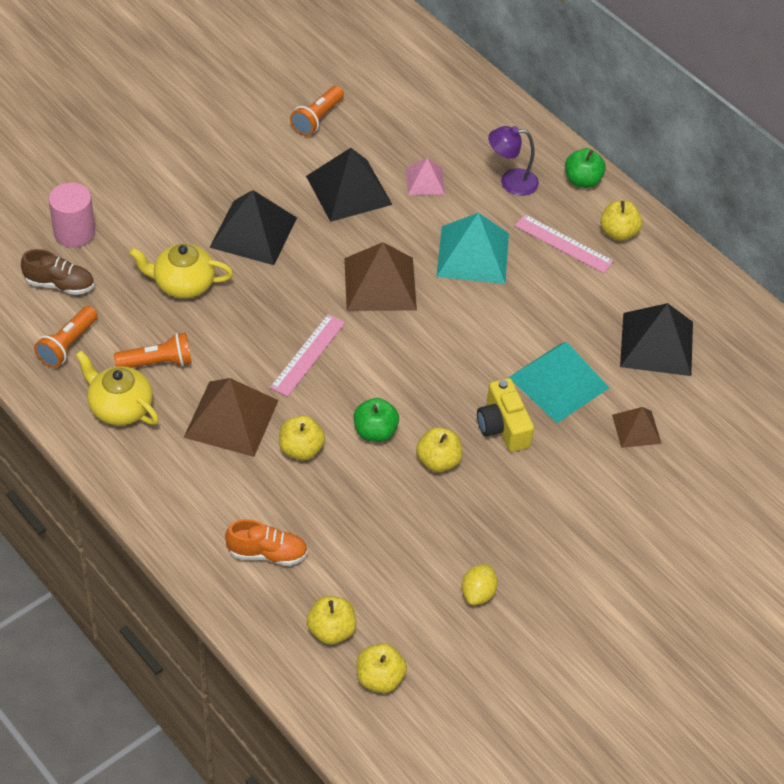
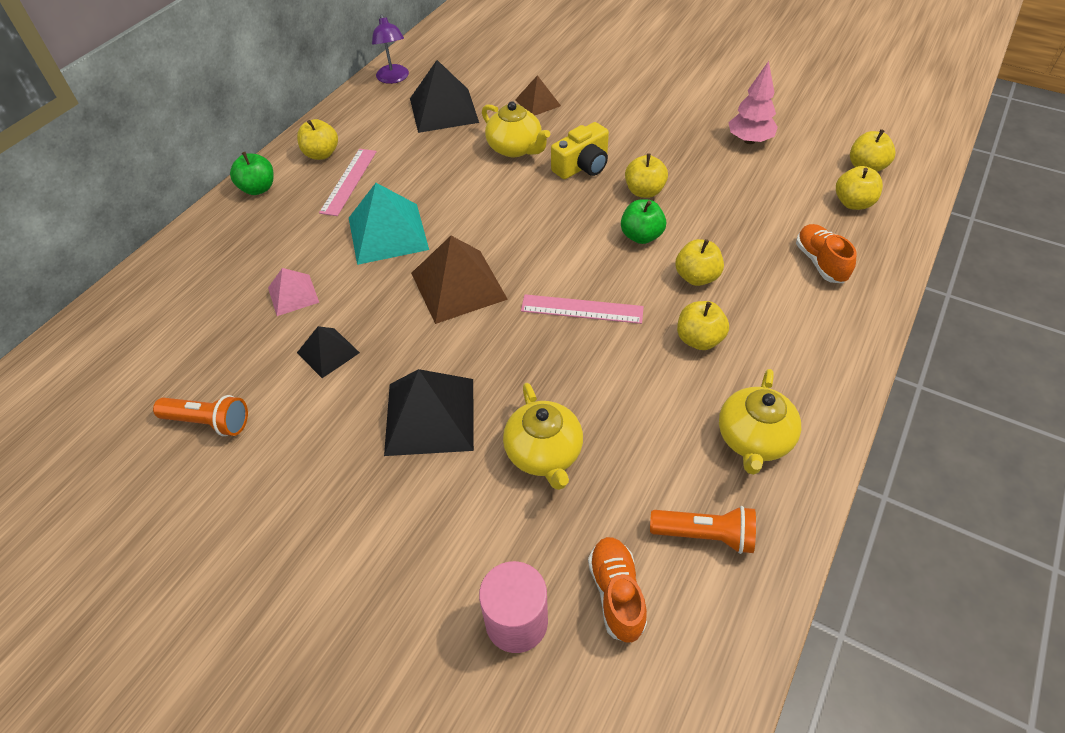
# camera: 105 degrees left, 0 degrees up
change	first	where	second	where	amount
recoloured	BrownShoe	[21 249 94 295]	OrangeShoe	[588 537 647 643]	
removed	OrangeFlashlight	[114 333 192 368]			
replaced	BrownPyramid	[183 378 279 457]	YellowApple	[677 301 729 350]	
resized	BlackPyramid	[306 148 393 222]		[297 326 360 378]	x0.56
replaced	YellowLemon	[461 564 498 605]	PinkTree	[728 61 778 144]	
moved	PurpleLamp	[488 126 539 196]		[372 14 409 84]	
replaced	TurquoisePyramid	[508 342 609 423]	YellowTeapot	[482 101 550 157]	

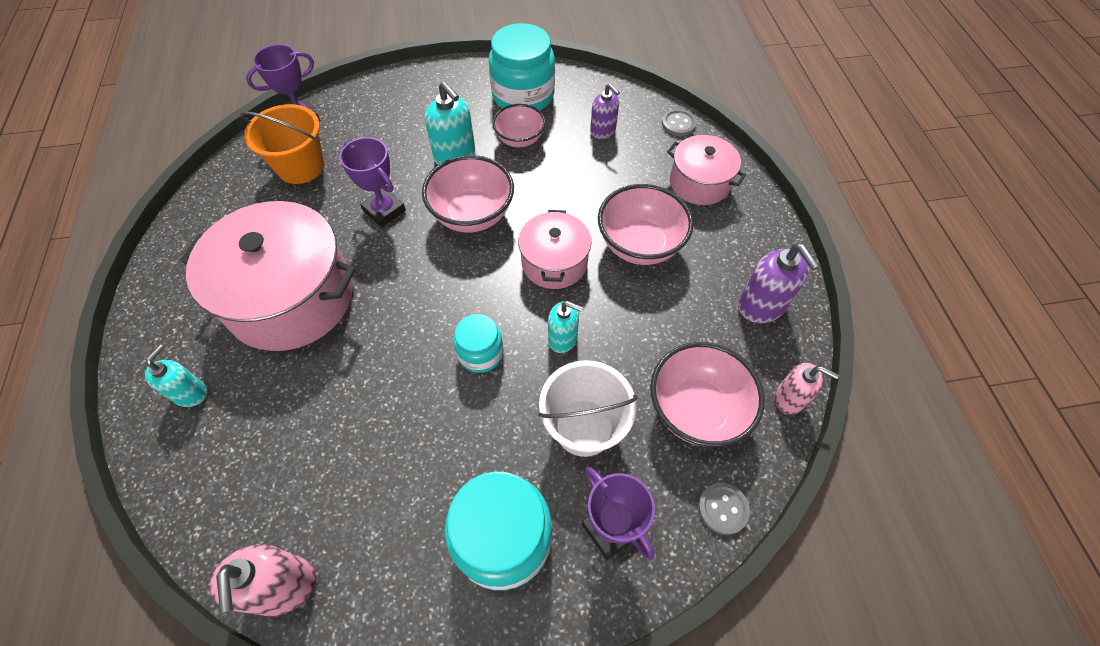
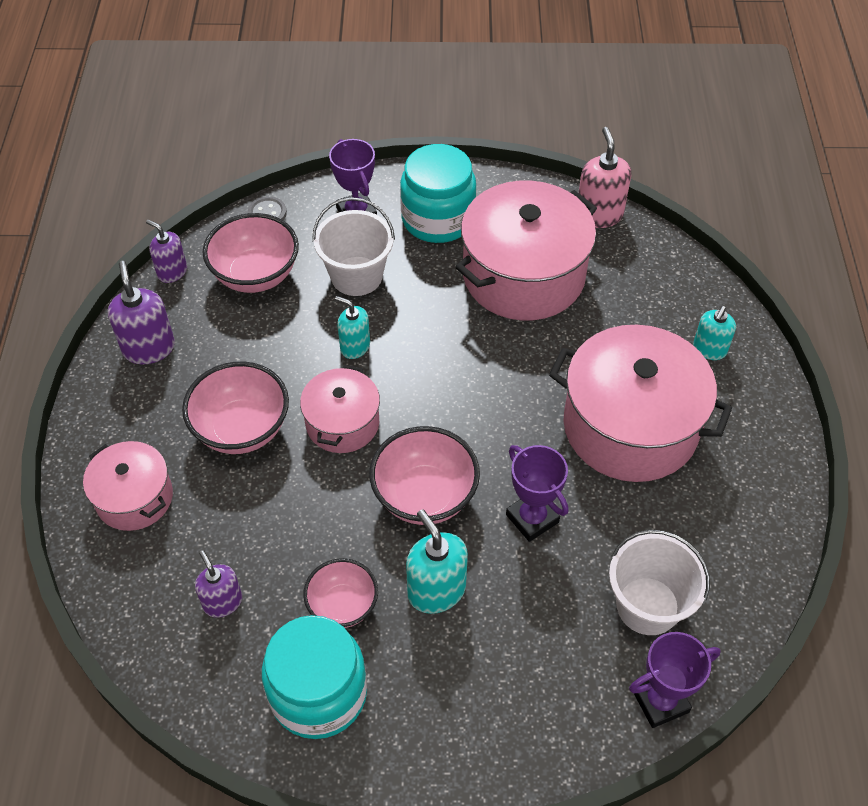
# camera: 170 degrees left, 5 degrees down
change	first	where	second	where	amount
recoloured	OrangeBucket	[240 104 324 184]	WhiteBucket	[609 529 710 635]	
removed	TurquoiseJar	[453 314 504 373]			
removed	GreyButton	[662 109 697 136]			
recoloured	PinkSoapDispenser	[775 363 839 415]	PurpleSoapDispenser	[146 220 187 283]	
added			PinkPot	[455 181 597 321]	

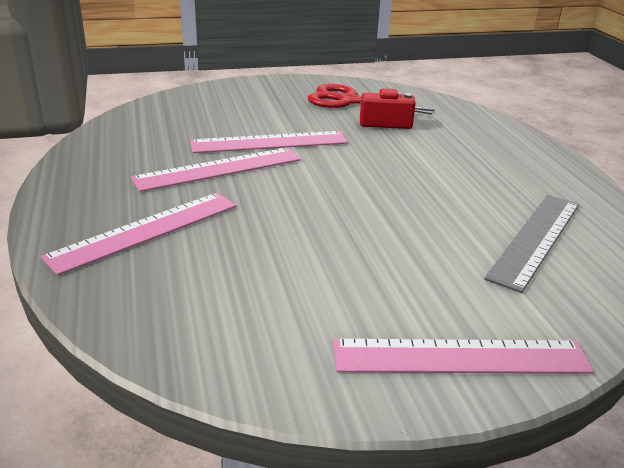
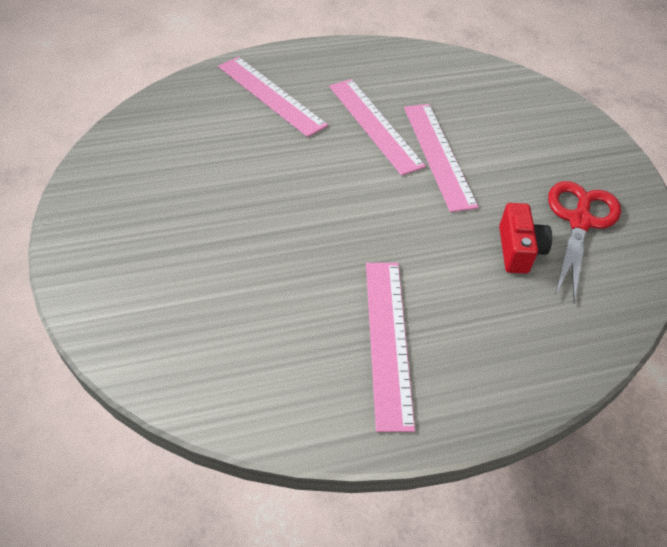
# camera: 90 degrees right, 20 degrees up
change	first	where	second	where	amount
moved	PinkRuler	[333 339 594 374]		[366 263 415 432]	
removed	GreyRuler	[484 195 579 293]			

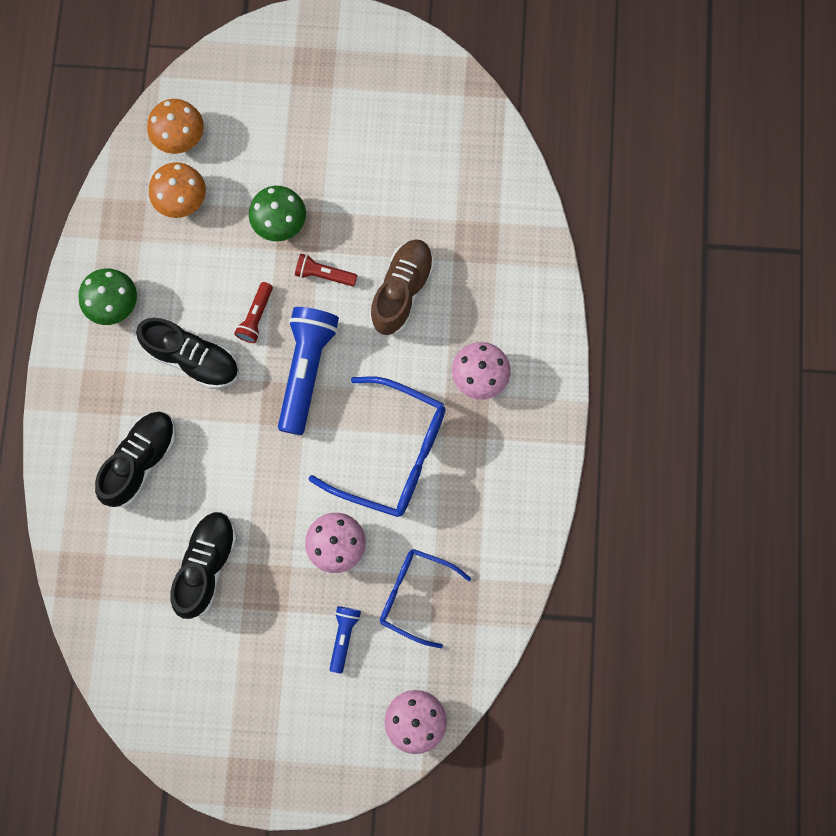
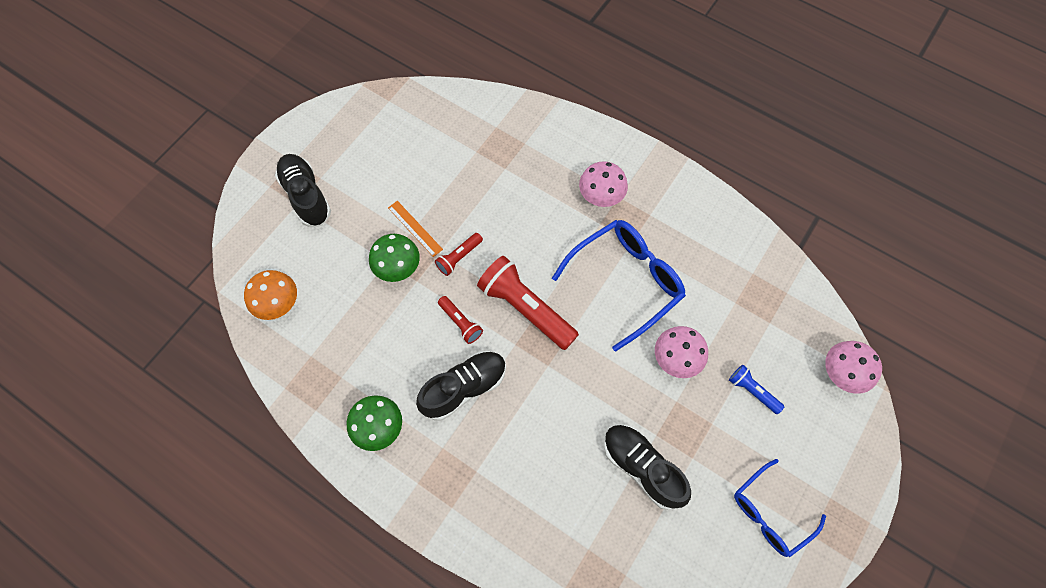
# camera: 60 degrees left, 10 degrees down
change	first	where	second	where	amount
moved	BlackShoe	[95 412 176 507]		[275 154 331 227]	
removed	OrangeMushroom	[149 162 206 218]			
recoloured	BlueFlashlight	[278 307 339 435]	RedFlashlight	[477 256 579 350]	
removed	BrownShoe	[370 239 434 335]			
moved	BlueGlasses	[380 549 471 648]		[734 459 826 557]	
added			OrangeRuler	[388 201 443 257]	

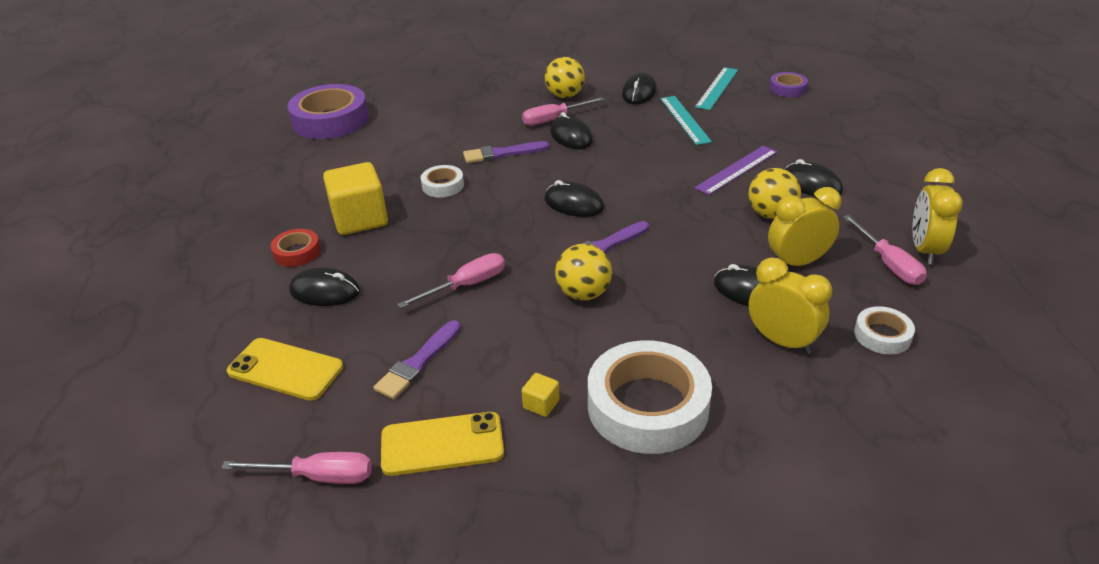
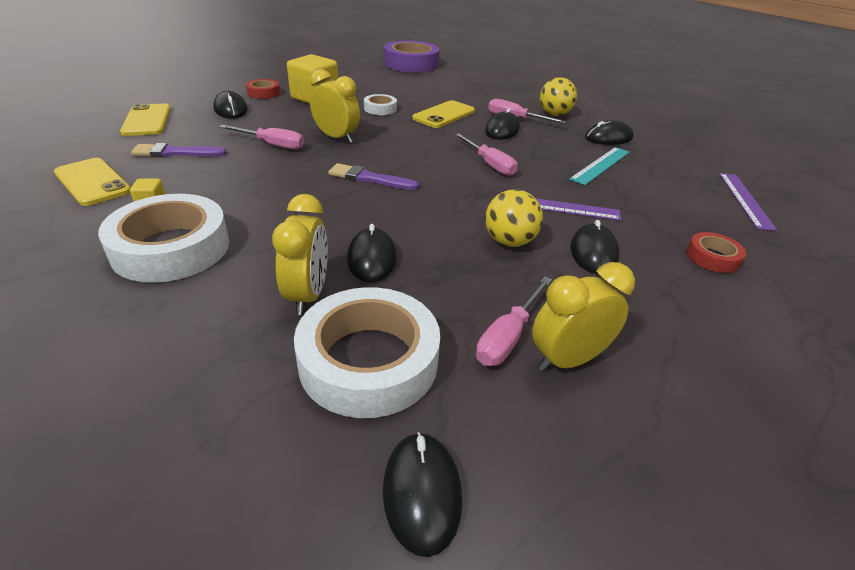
# camera: 50 degrees right, 0 degrees up
change	first	where	second	where	amount
moved	PinkScrewdriver	[221 452 372 484]		[454 133 518 176]	
replaced	PurpleBrush	[463 141 549 163]	YellowPhone	[412 100 475 128]	
moved	BlackMouse	[544 180 604 217]		[383 432 462 557]	
removed	YellowBall	[555 244 612 301]			
removed	TurquoiseRuler	[695 67 738 110]			
moved	YellowClock	[768 187 841 266]		[310 69 360 143]	
replaced	PurpleTape	[769 72 808 97]	PurpleRuler	[719 173 777 231]	
resized	WhiteTape	[854 306 915 355]		[294 287 440 418]	x2.06
added			RedTape	[686 232 746 273]	

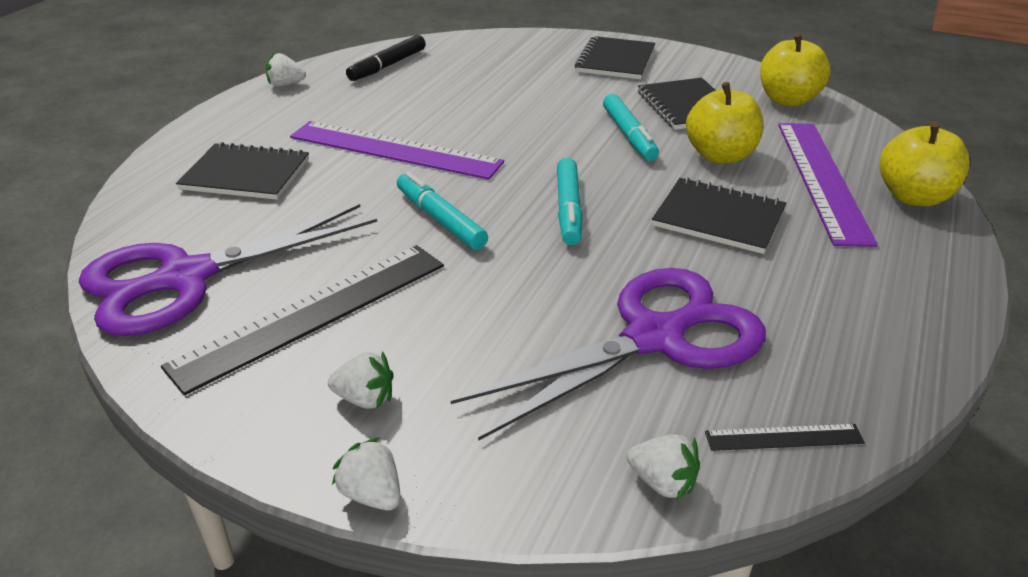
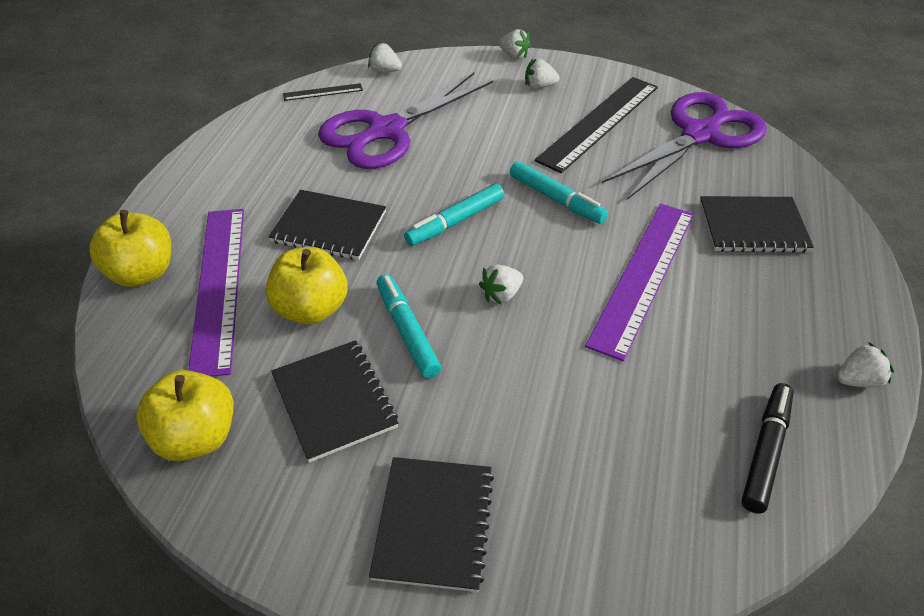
# camera: 170 degrees right, 10 degrees up
change	first	where	second	where	amount
turned	PurpleRuler	[290 121 504 180]		[585 204 694 361]	75 degrees counterclockwise
turned	TurquoiseMarker	[557 158 583 245]		[404 184 504 246]	120 degrees counterclockwise
added			WhiteStrawberry	[479 265 523 305]	

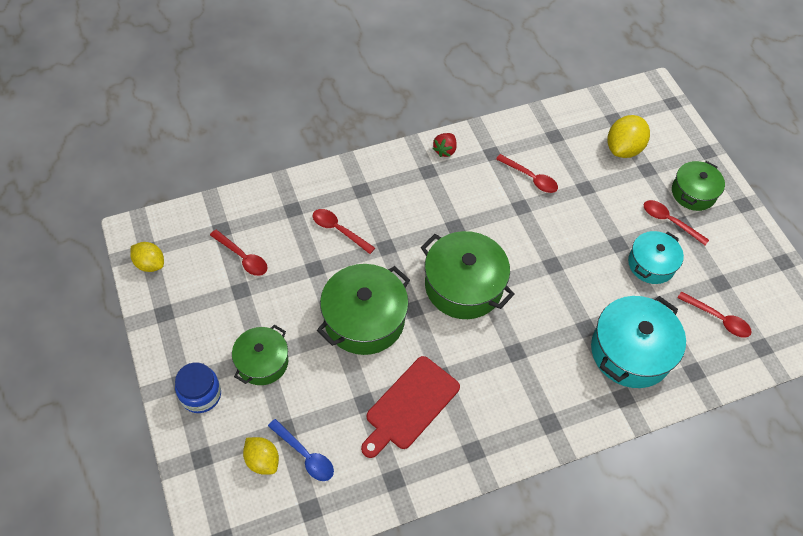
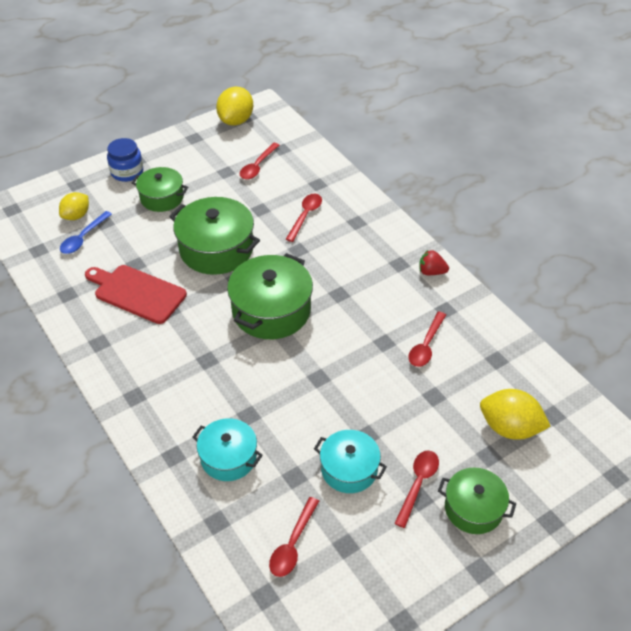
# camera: 80 degrees right, 10 degrees down
change	first	where	second	where	amount
resized	YellowLemon	[130 242 164 272]		[216 86 253 126]	x1.52
resized	TurquoisePot	[591 296 686 388]		[192 418 263 481]	x0.62

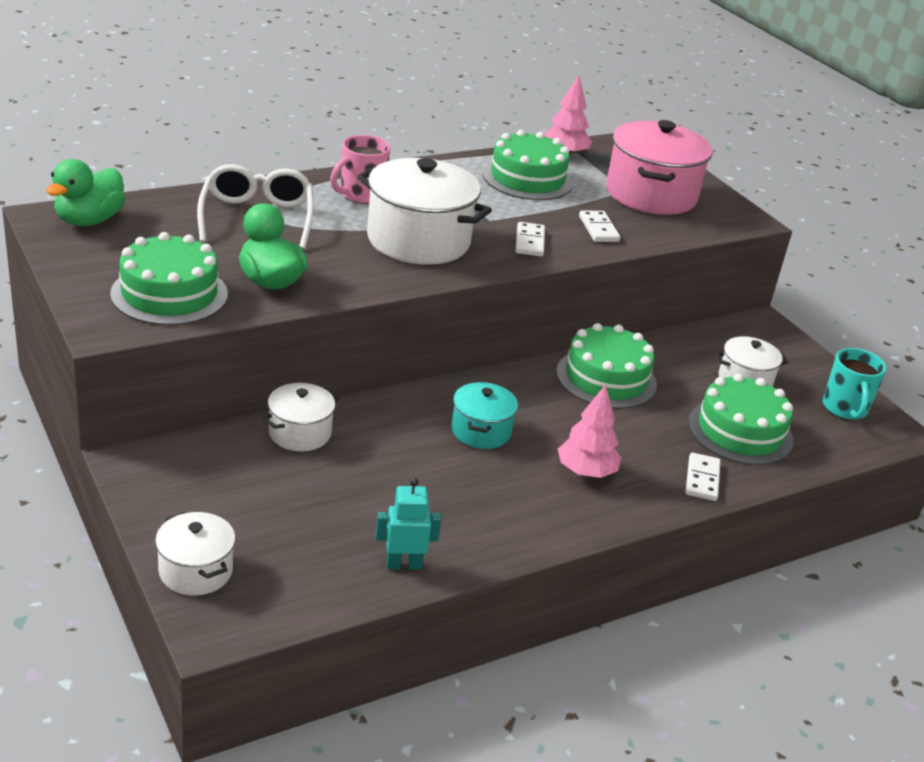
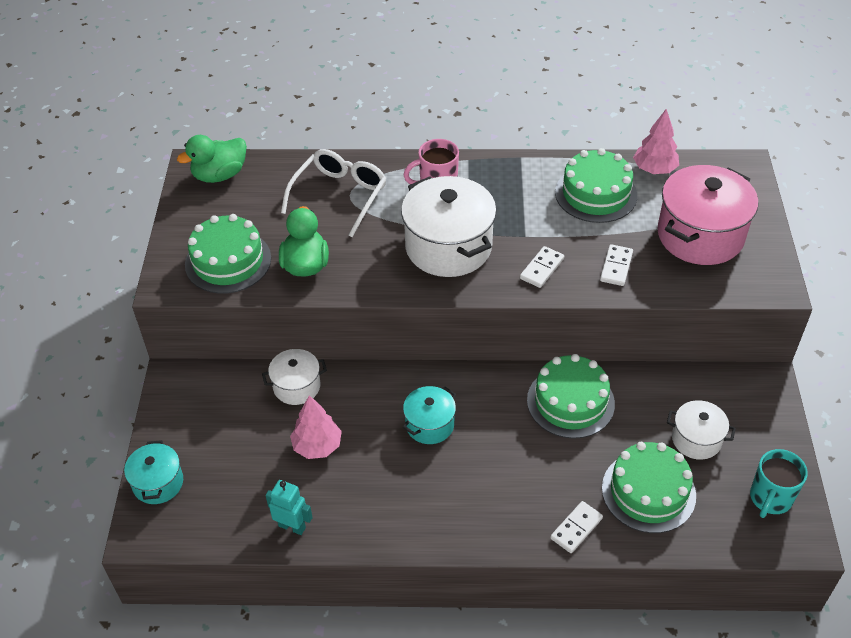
# camera: 35 degrees right, 15 degrees up
change	first	where	second	where	amount
recoloured	WhitePot	[155 512 236 596]	TurquoisePot	[124 440 183 504]	
moved	PinkTree	[558 384 621 478]		[290 395 342 459]	

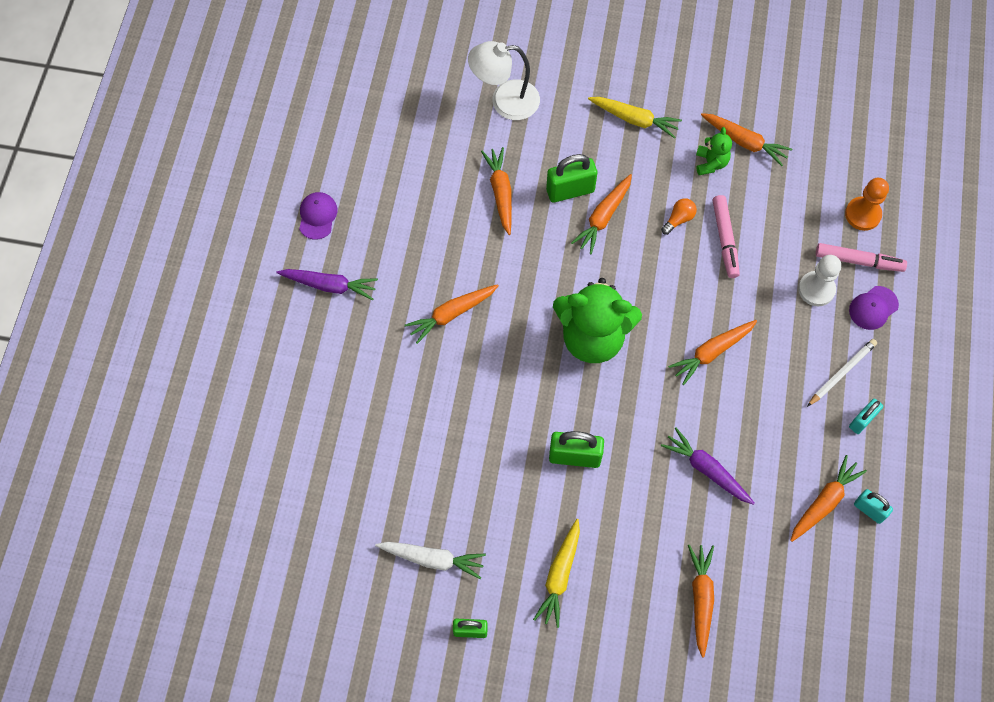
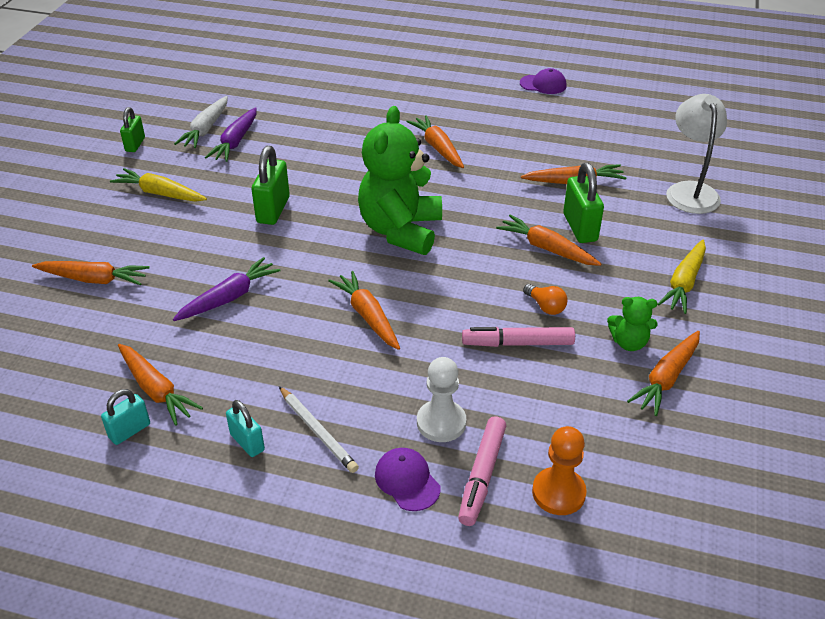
# camera: 95 degrees right, 25 degrees down
change	first	where	second	where	amount
moved	PurpleCarrot	[277 269 378 300]		[205 107 257 162]	

